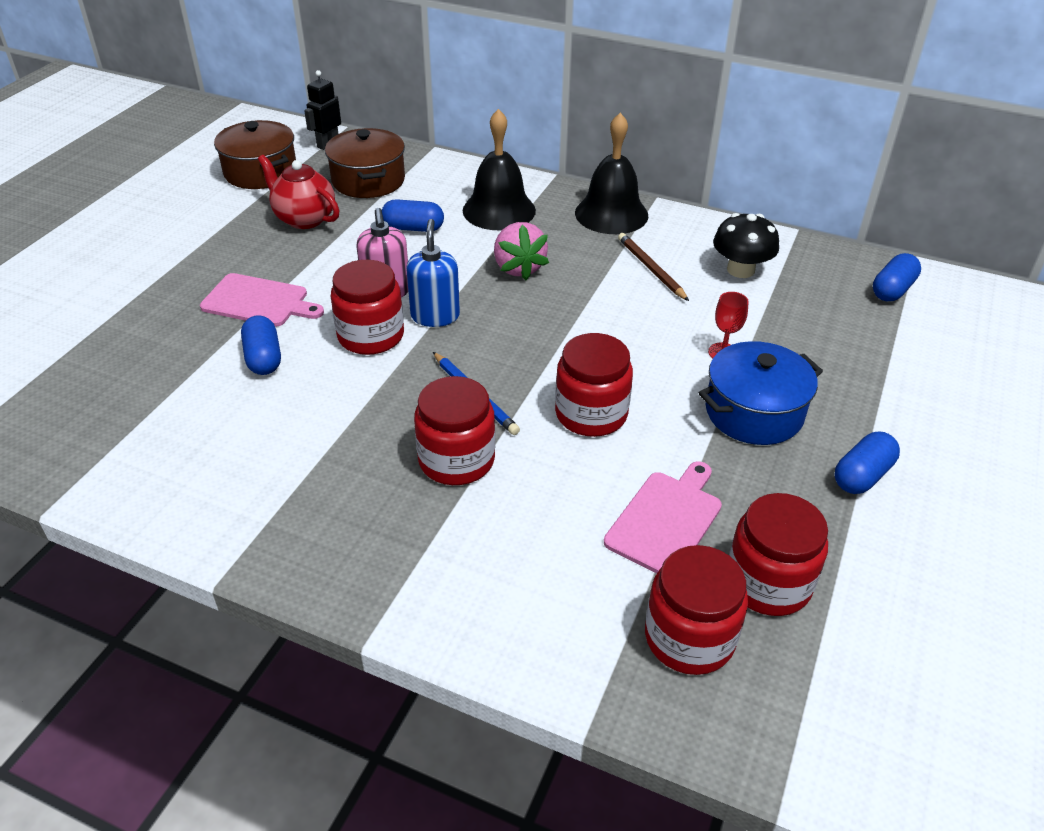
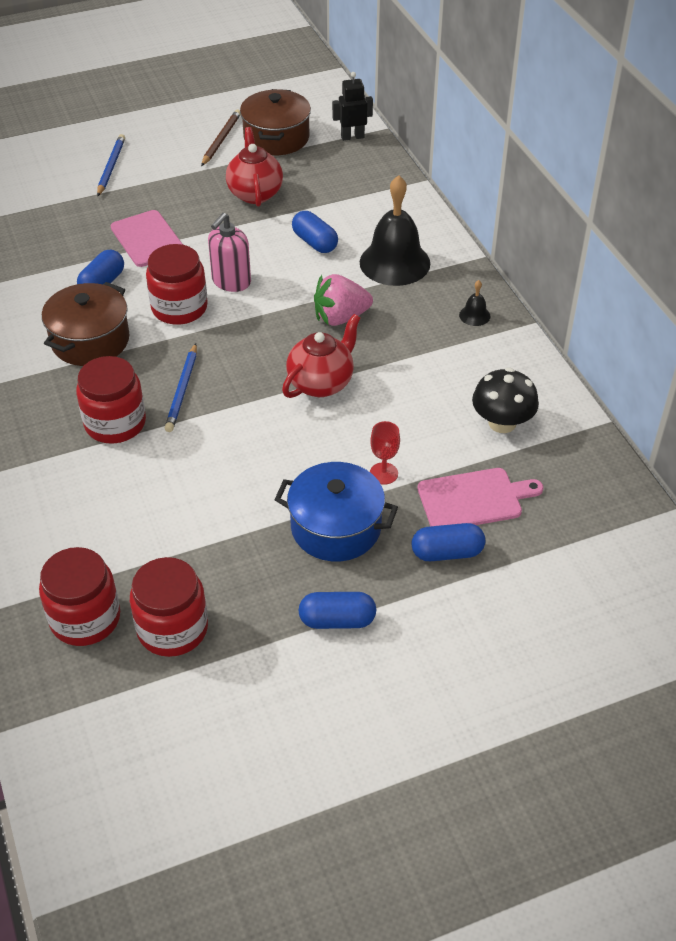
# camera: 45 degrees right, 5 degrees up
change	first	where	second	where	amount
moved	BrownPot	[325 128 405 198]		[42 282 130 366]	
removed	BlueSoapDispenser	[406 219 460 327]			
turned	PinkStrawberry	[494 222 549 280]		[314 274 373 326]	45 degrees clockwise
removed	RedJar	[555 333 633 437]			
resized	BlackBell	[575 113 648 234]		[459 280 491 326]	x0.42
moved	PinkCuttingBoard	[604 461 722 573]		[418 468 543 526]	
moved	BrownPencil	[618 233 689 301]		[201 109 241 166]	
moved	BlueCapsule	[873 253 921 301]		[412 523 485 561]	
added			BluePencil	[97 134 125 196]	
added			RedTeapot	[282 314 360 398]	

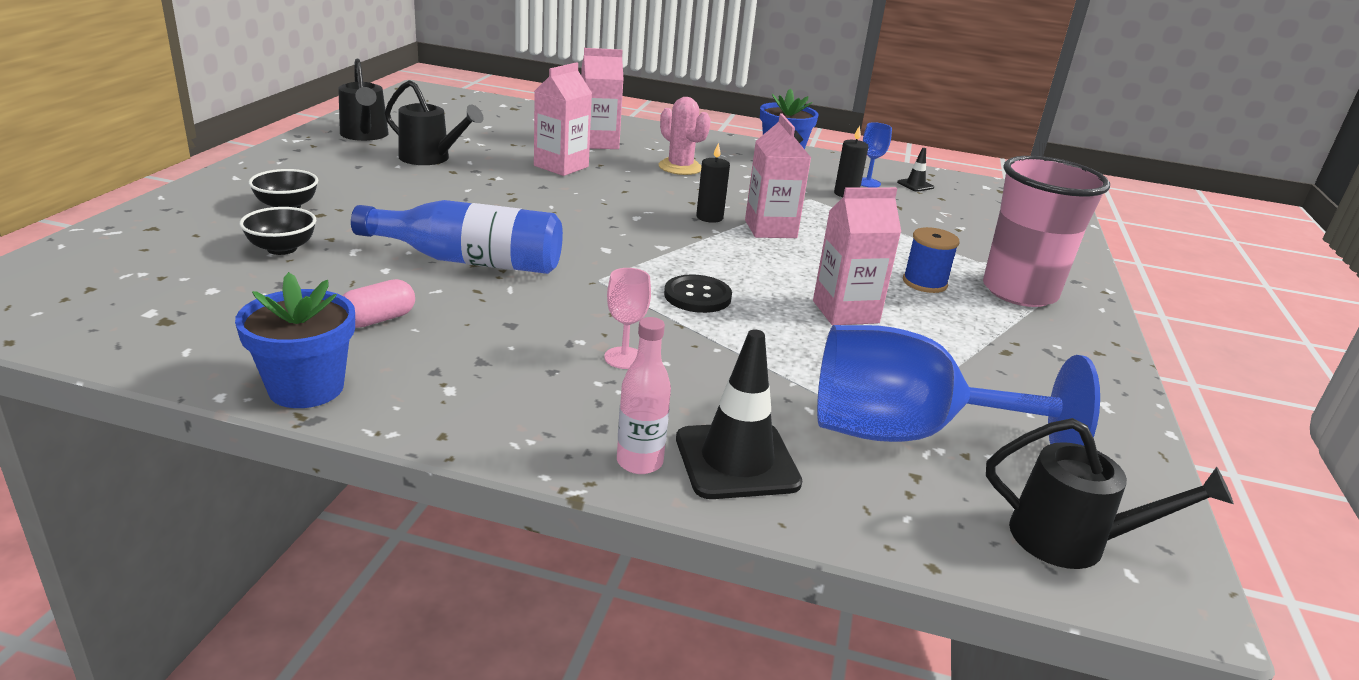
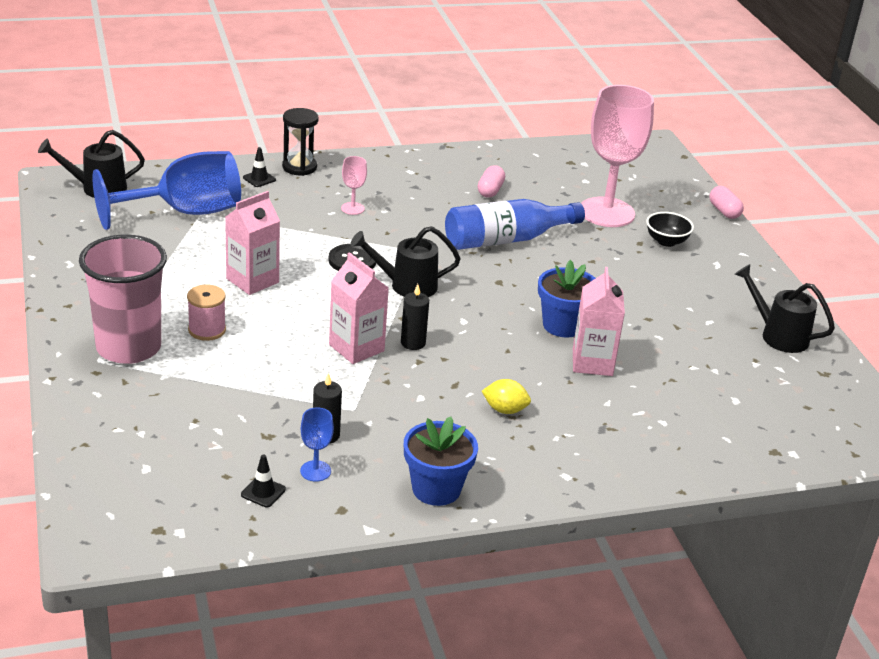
# camera: 150 degrees right, 5 degrees up
change	first	where	second	where	amount
moved	BlueFlowerPot	[235 272 355 408]		[538 260 596 338]	
replaced	BlackBowl	[239 207 316 255]	PinkGoblet	[581 85 654 227]	
moved	BlackWateringCan	[385 80 484 165]		[350 226 461 297]	
removed	PinkCarton	[581 48 624 149]			
replaced	PinkBottle	[617 317 671 474]	BlackHourglass	[282 108 319 176]	
replaced	PinkCactus	[659 97 711 175]	YellowLemon	[482 379 531 414]	
resized	BlackTrafficCone	[676 330 802 499]		[243 147 276 187]	x0.48
recoloured	BlueSpool	[903 227 960 293]	PinkSpool	[187 284 226 341]	
added			PinkCapsule	[709 186 744 219]	

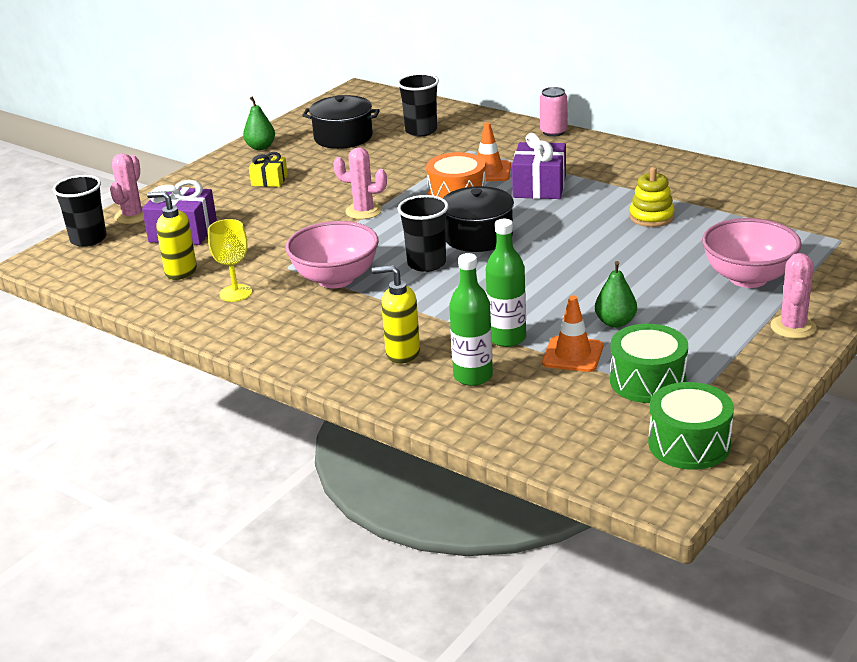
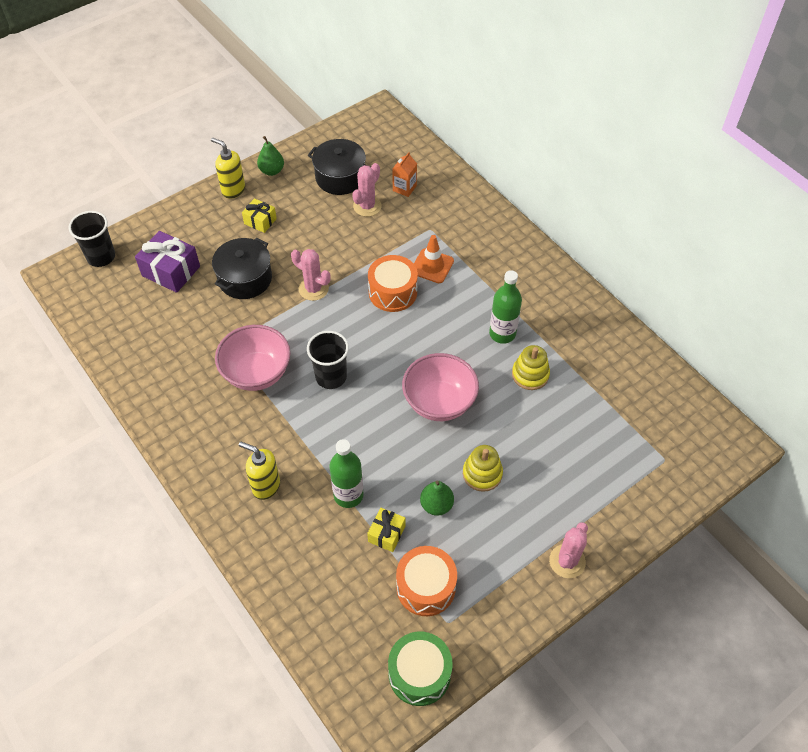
# camera: 15 degrees right, 25 degrees up
change	first	where	second	where	amount
moved	PinkCactus	[110 153 144 224]		[352 163 382 217]	
moved	YellowSoapDispenser	[147 191 197 280]		[211 138 245 199]	
removed	YellowGoblet	[208 219 252 302]			
replaced	BlackCup	[397 73 439 136]	OrangeCarton	[392 152 417 197]	
moved	BlackPot	[443 186 514 252]		[212 238 272 299]	
moved	GreenBottle	[449 253 493 386]		[489 270 522 344]	
removed	PurpleGift	[512 133 566 199]			
removed	PinkCan	[540 87 567 137]			
replaced	OrangeTrafficCone	[542 296 603 372]	YellowGift	[367 508 405 552]	
recoloured	GreenDrum	[610 324 688 403]	OrangeDrum	[396 546 457 616]	
moved	PinkBowl	[702 218 802 288]		[402 353 479 421]	
added			YellowStackingToy	[463 445 503 492]	

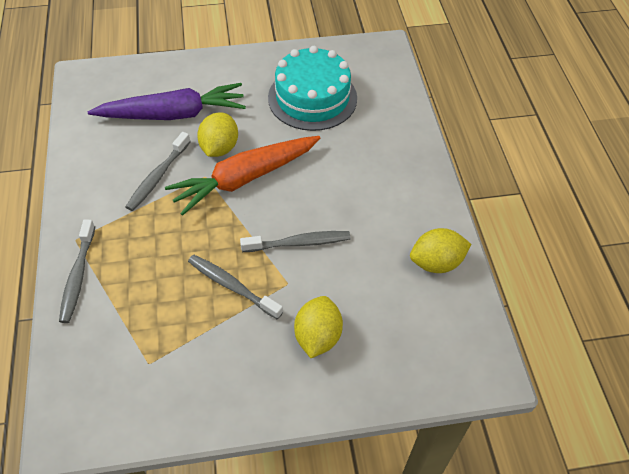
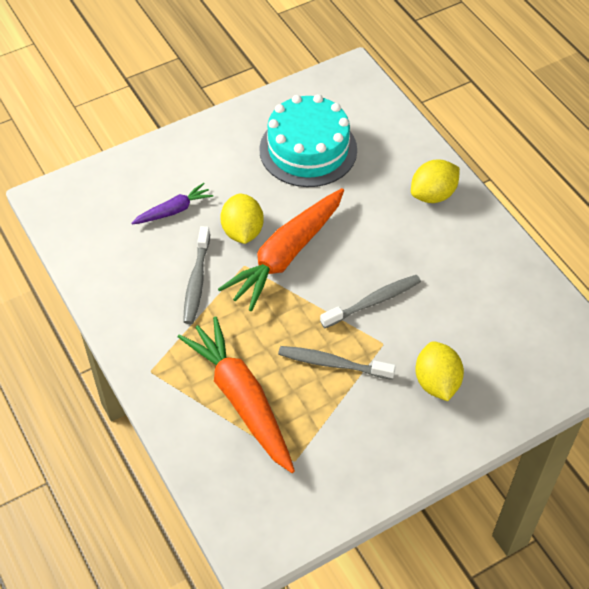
# camera: 20 degrees left, 0 degrees up
change	first	where	second	where	amount
removed	GreyToothbrush	[59 219 95 323]			
resized	PurpleCarrot	[88 83 246 120]		[131 183 213 224]	x0.50
moved	YellowLemon	[410 228 471 273]		[411 160 460 203]	
added			OrangeCarrot	[178 317 295 473]	

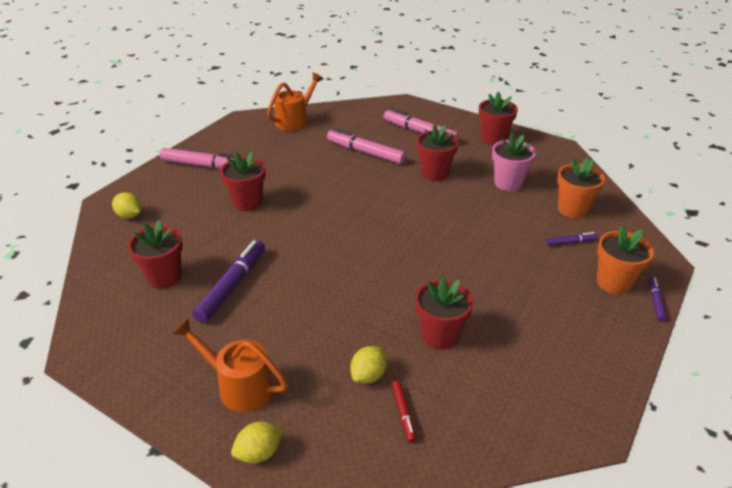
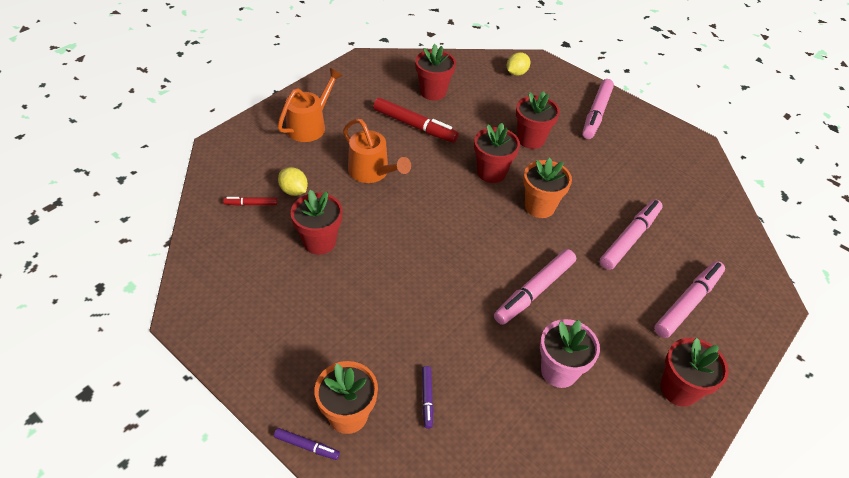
# camera: 95 degrees right, 10 degrees up
change	first	where	second	where	amount
recoloured	PurpleMarker	[193 240 265 323]	RedMarker	[373 98 459 143]	
removed	YellowLemon	[231 422 284 463]			
moved	OrangeWateringCan	[267 73 323 131]		[343 119 411 183]	
moved	RedFlowerPot	[417 124 459 181]		[474 123 520 183]	
moved	OrangeFlowerPot	[557 158 605 218]		[523 158 572 218]	
added			PinkMarker	[494 249 576 325]	

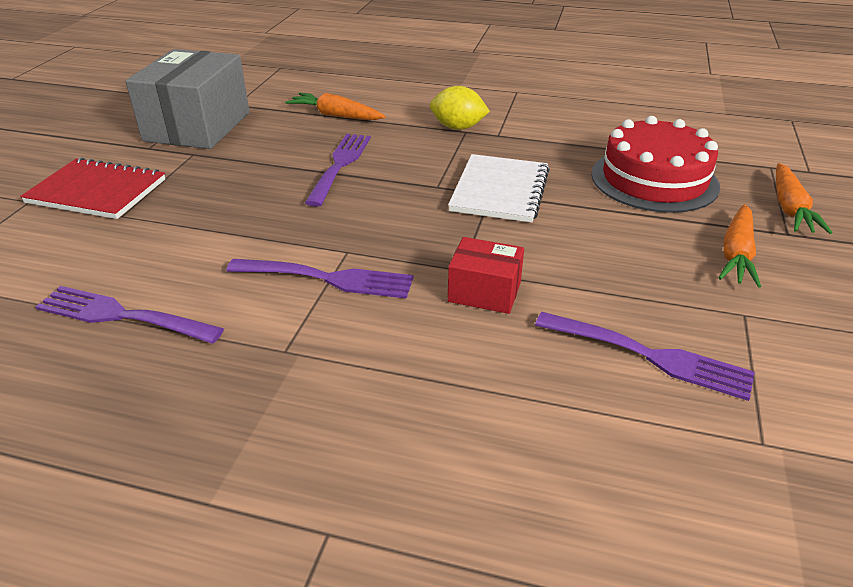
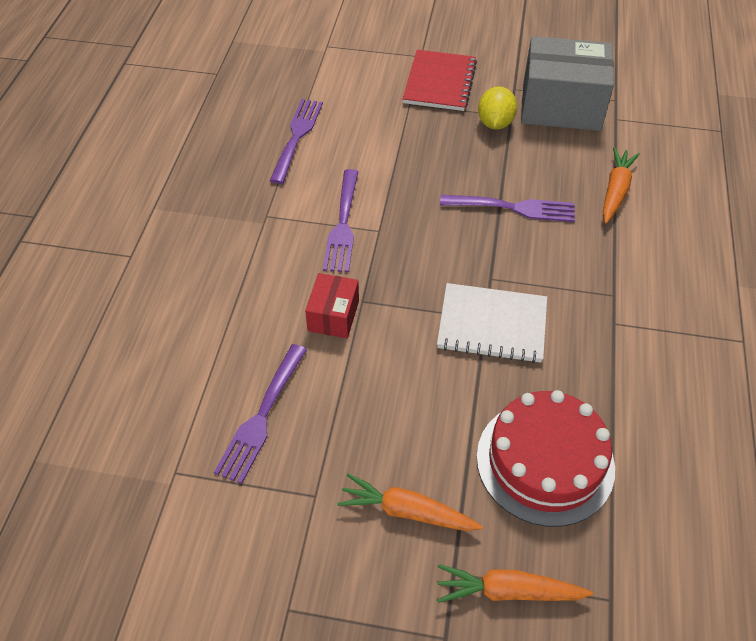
# camera: 85 degrees right, 15 degrees up
change	first	where	second	where	amount
moved	YellowLemon	[430 86 490 130]		[478 87 517 130]	

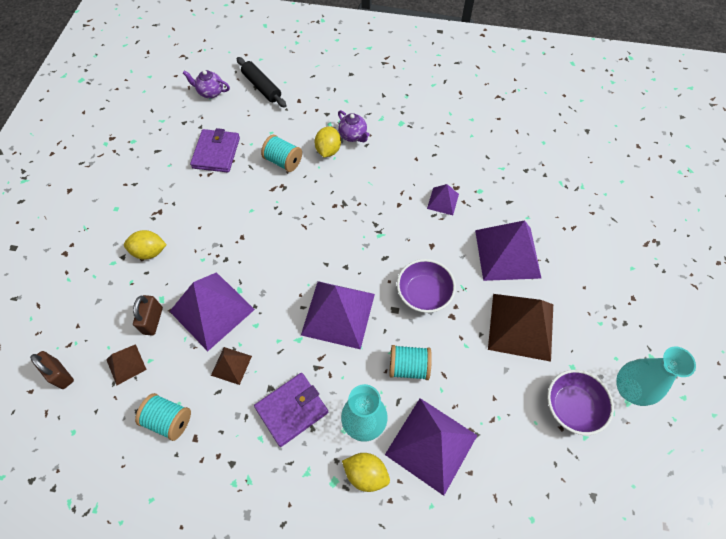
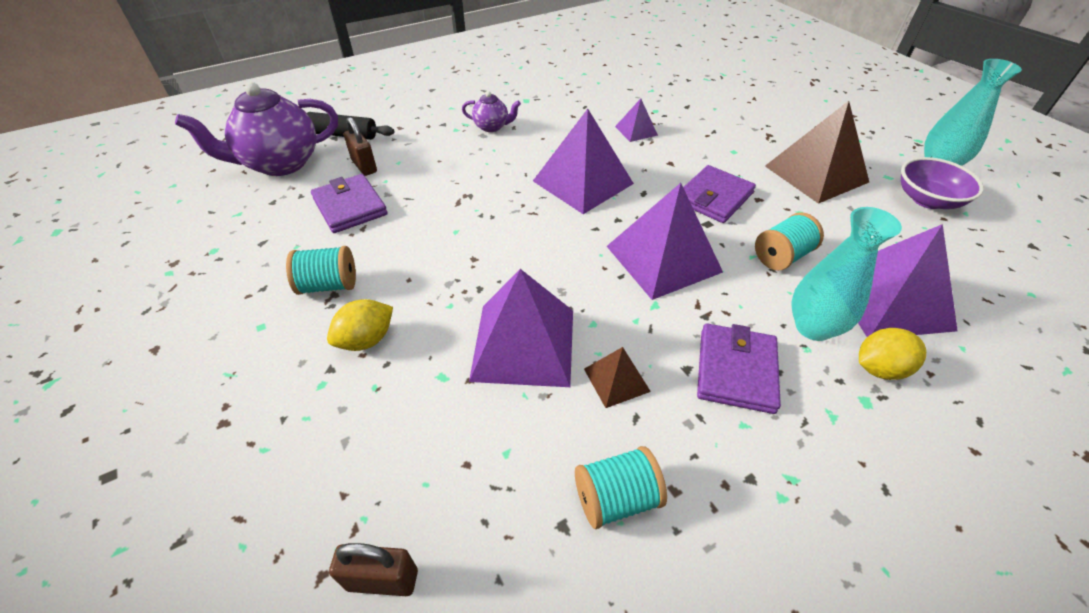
# camera: 40 degrees left, 15 degrees down
change	first	where	second	where	amount
removed	BrownPyramid	[106 344 147 386]			
moved	BrownPadlock	[133 295 163 336]		[344 117 377 176]	
resized	PurpleTeapot	[183 70 230 98]		[175 82 338 176]	x2.06
moved	TurquoiseSpool	[261 135 302 172]		[286 246 356 295]	
removed	YellowLemon	[315 127 341 157]			
replaced	PurpleBowl	[397 259 456 313]	PurpleWallet	[683 165 756 223]	
moved	PurplePyramid	[475 220 541 281]		[533 109 634 214]	

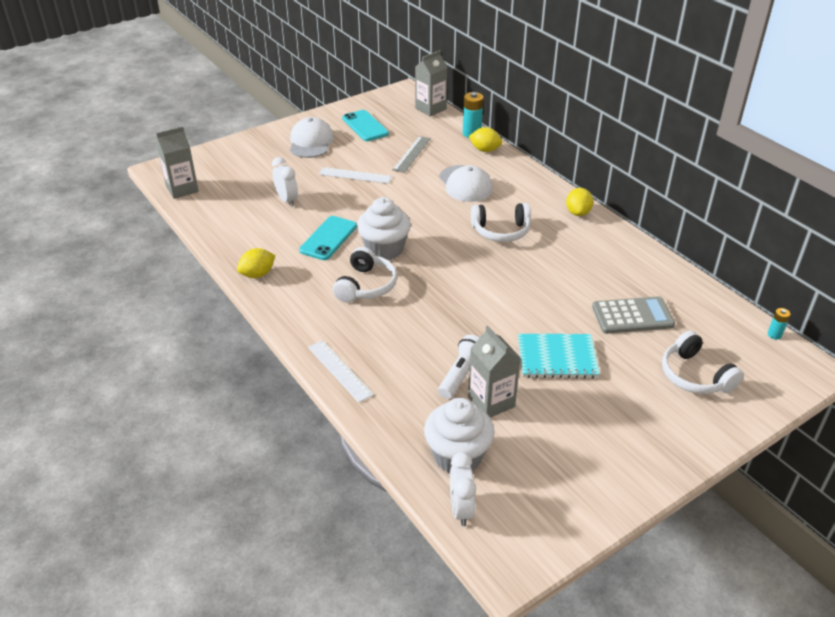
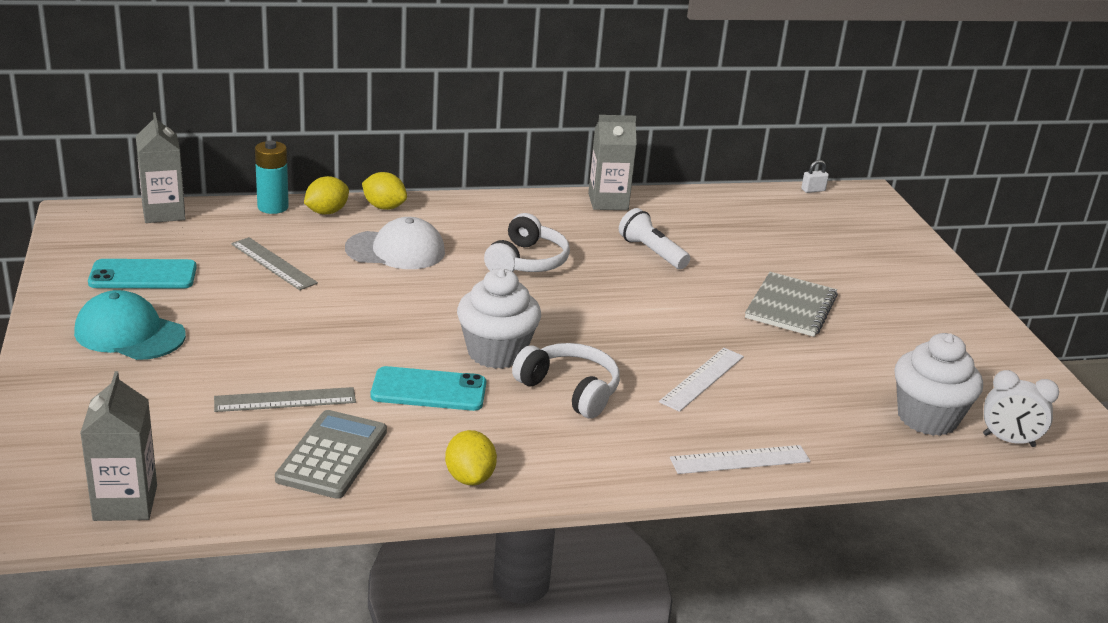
# camera: 70 degrees left, 10 degrees down
change	first	where	second	where	amount
replaced	WhiteClock	[272 157 298 207]	GreyRuler	[214 387 356 412]	
recoloured	WhiteCap	[290 117 334 158]	TurquoiseCap	[74 290 186 360]	
turned	TurquoisePhone	[299 216 357 260]		[371 366 486 411]	45 degrees counterclockwise
moved	WhiteRuler	[319 167 392 184]		[659 348 744 412]	
moved	WhiteFlashlight	[438 335 479 399]		[619 208 690 269]	
moved	GreyCarton	[468 326 520 418]		[588 115 637 210]	
recoloured	TurquoiseNotebook	[518 334 600 378]	GreyNotebook	[745 272 838 337]	
moved	YellowLemon	[566 188 593 216]		[362 172 407 210]	
moved	GreyCalculator	[592 296 675 334]		[275 410 387 499]	
removed	WhiteHeadphones	[662 330 744 394]			
replaced	TurquoiseBattery	[768 308 791 340]	WhitePadlock	[801 160 829 193]	

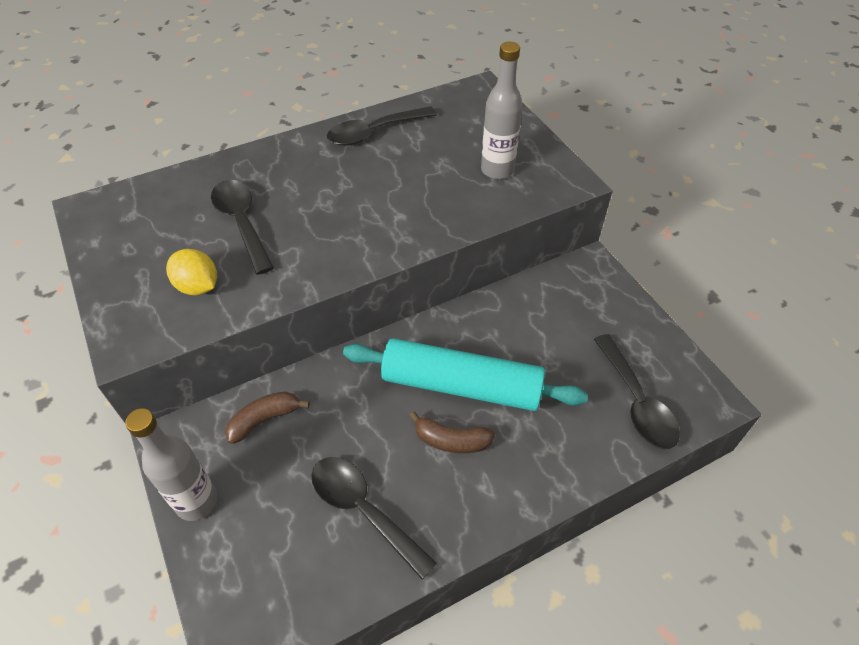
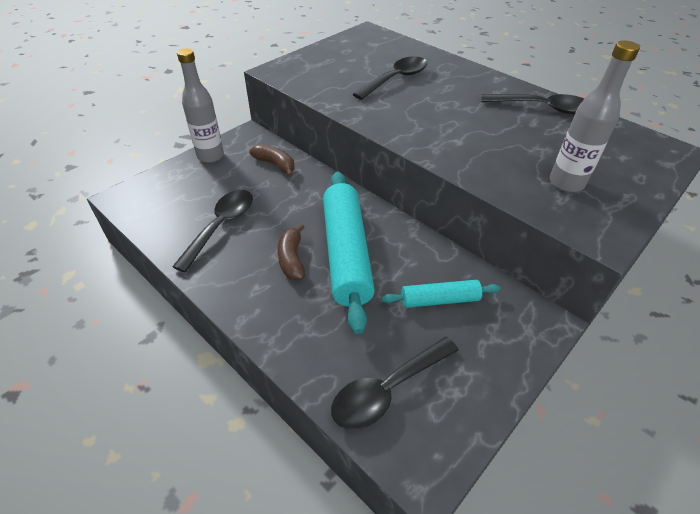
# camera: 70 degrees right, 5 degrees down
change	first	where	second	where	amount
removed	YellowLemon	[166 249 217 295]			
turned	BlackSpoon	[327 106 437 146]		[482 94 584 114]	150 degrees clockwise
added			TurquoiseRollingPin	[381 280 500 308]	

